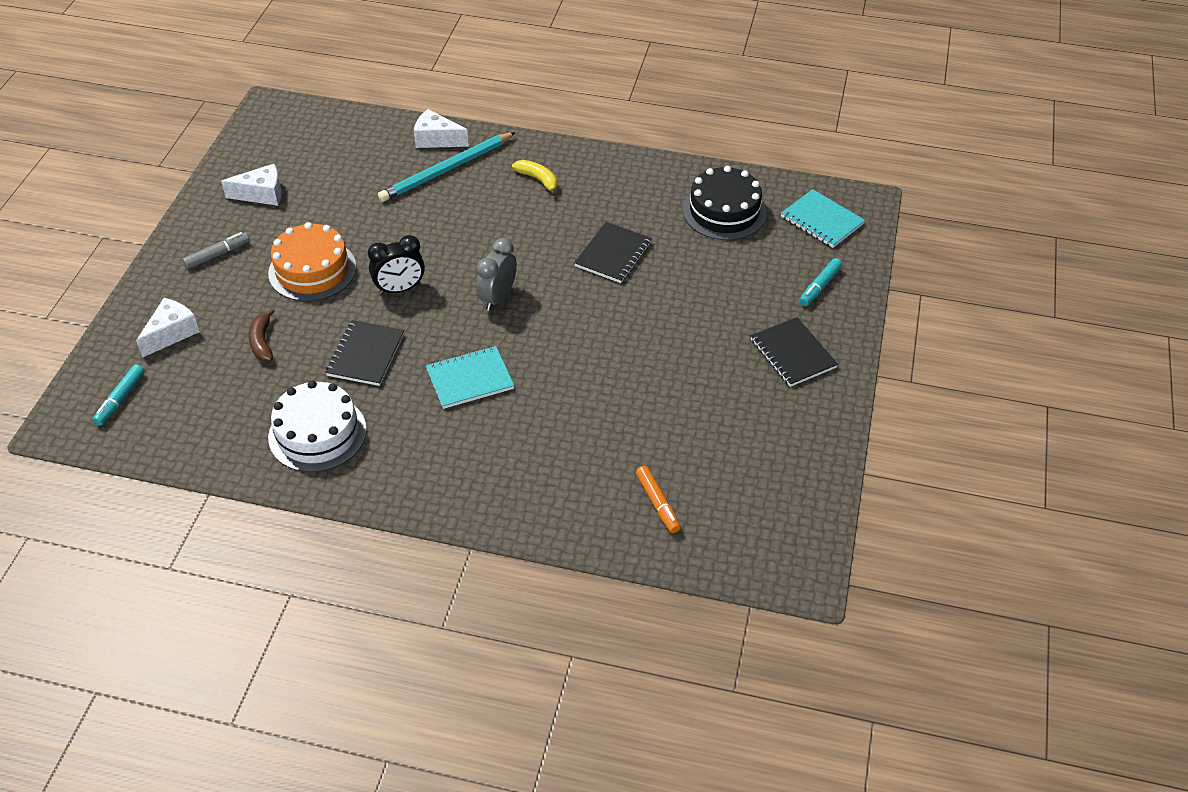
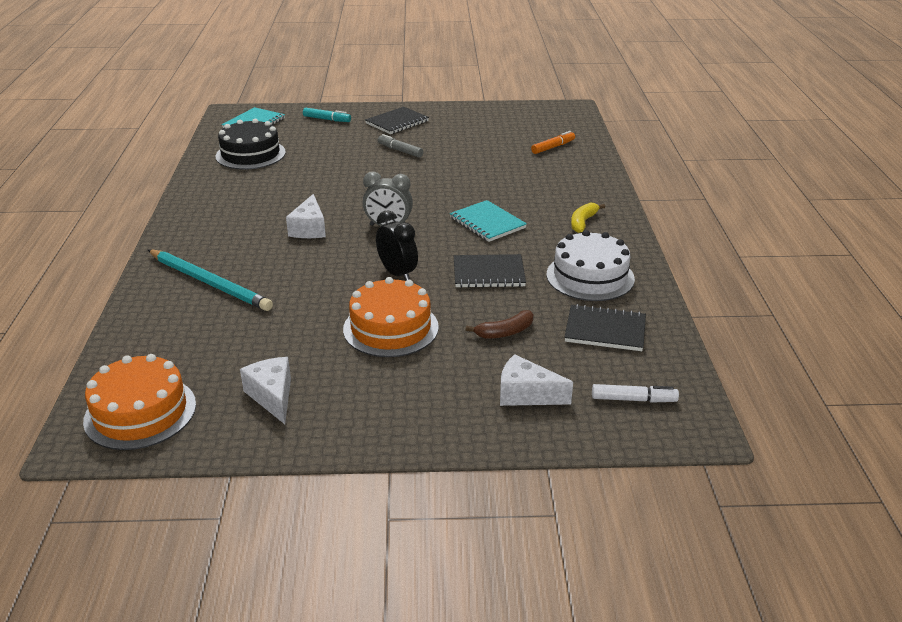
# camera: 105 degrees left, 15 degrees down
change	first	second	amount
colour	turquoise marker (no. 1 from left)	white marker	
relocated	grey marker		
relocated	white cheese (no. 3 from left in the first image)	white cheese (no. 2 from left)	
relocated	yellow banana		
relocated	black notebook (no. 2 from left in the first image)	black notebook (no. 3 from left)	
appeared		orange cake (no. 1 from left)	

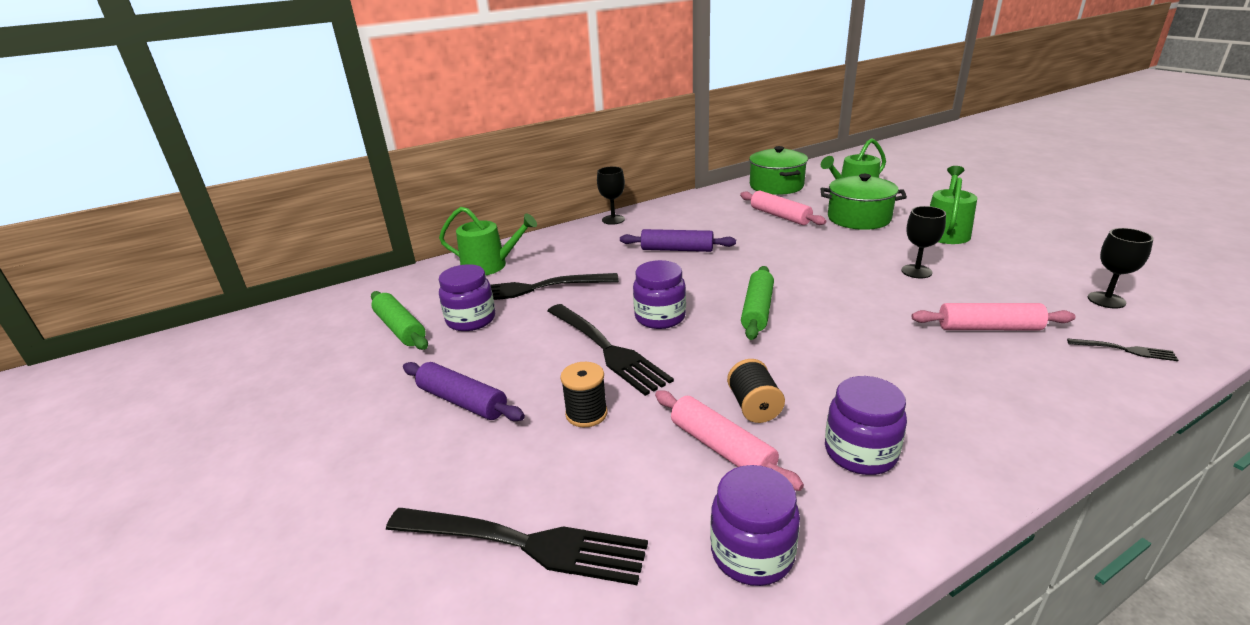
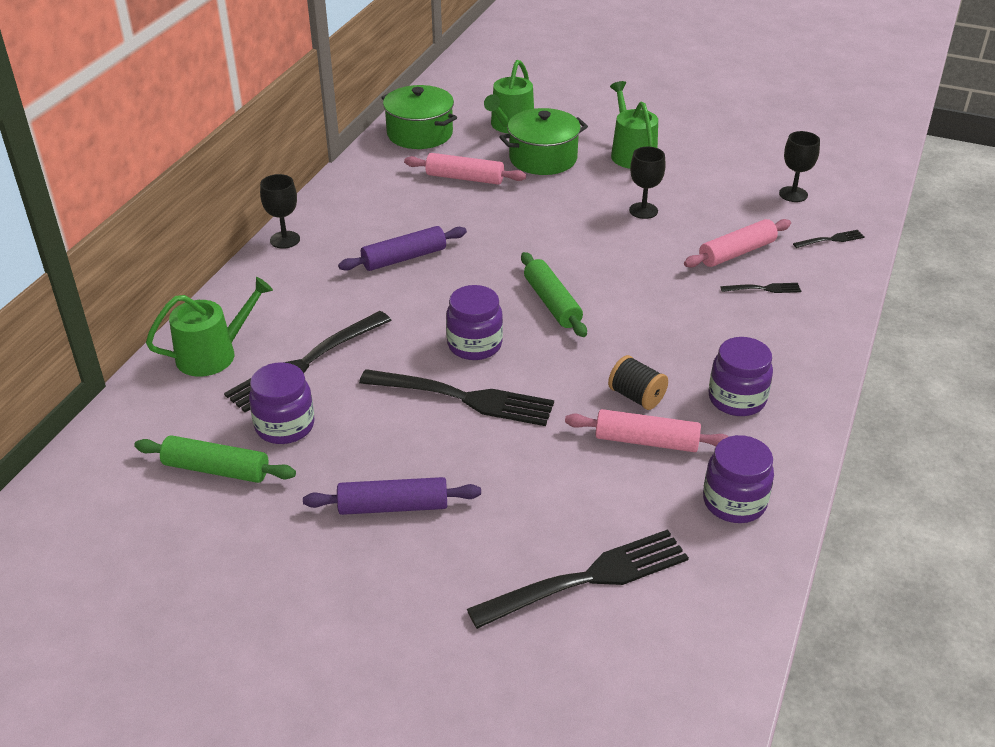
# camera: 40 degrees left, 10 degrees up
change	first	second	amount
missing	black spool (no. 1 from left)		
appeared		black fork (no. 4 from left)	

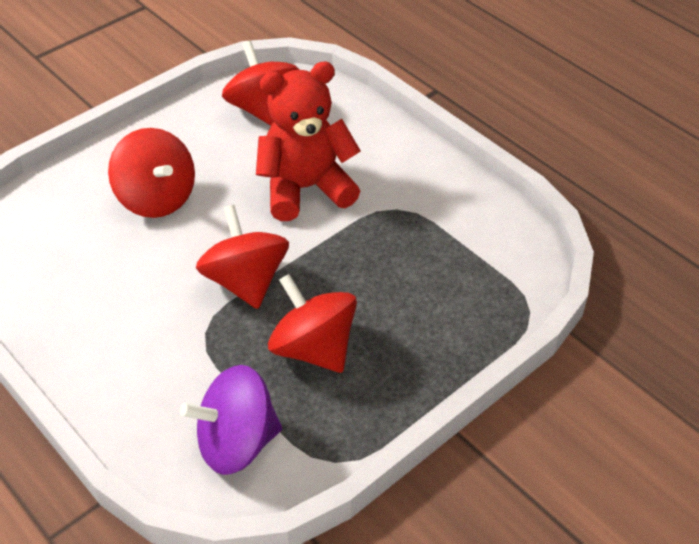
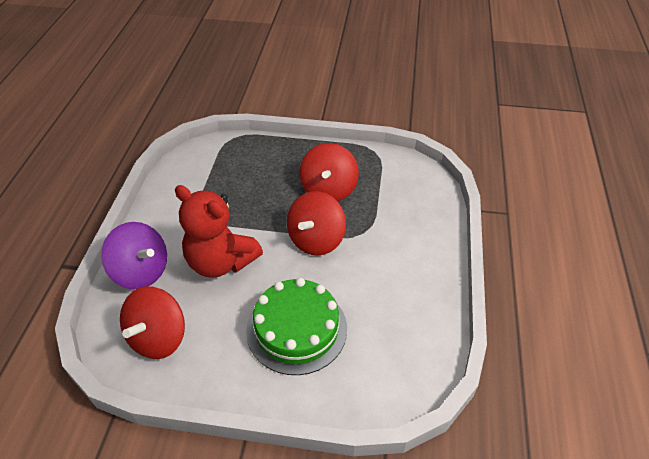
# camera: 130 degrees left, 0 degrees up
change	first	second	amount
exchanged	red spinning top (no. 1 from left)	green cake	
relocated	purple spinning top		

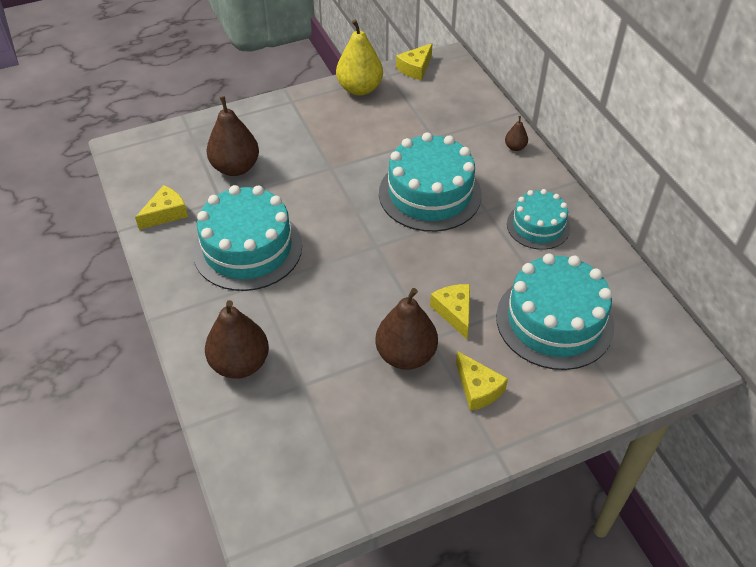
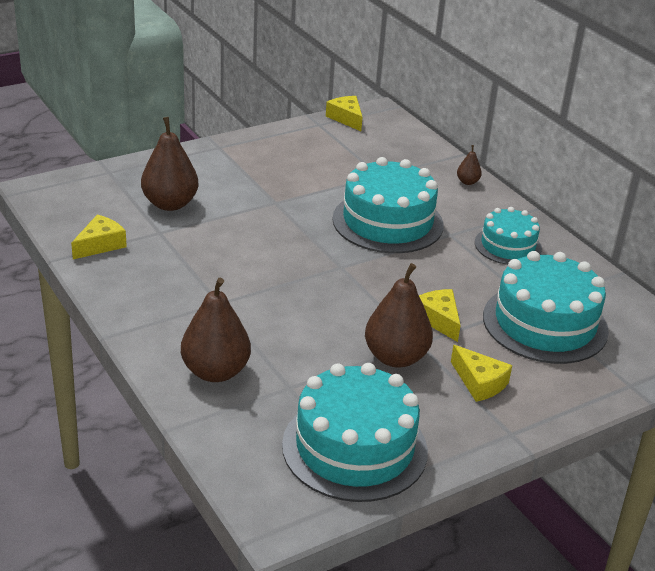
# camera: 10 degrees left, 15 degrees down
change	first	second	amount
relocated	turquoise cake (no. 1 from left)		
missing	yellow pear		
spun	yellow cheese (no. 2 from left)		120 degrees clockwise

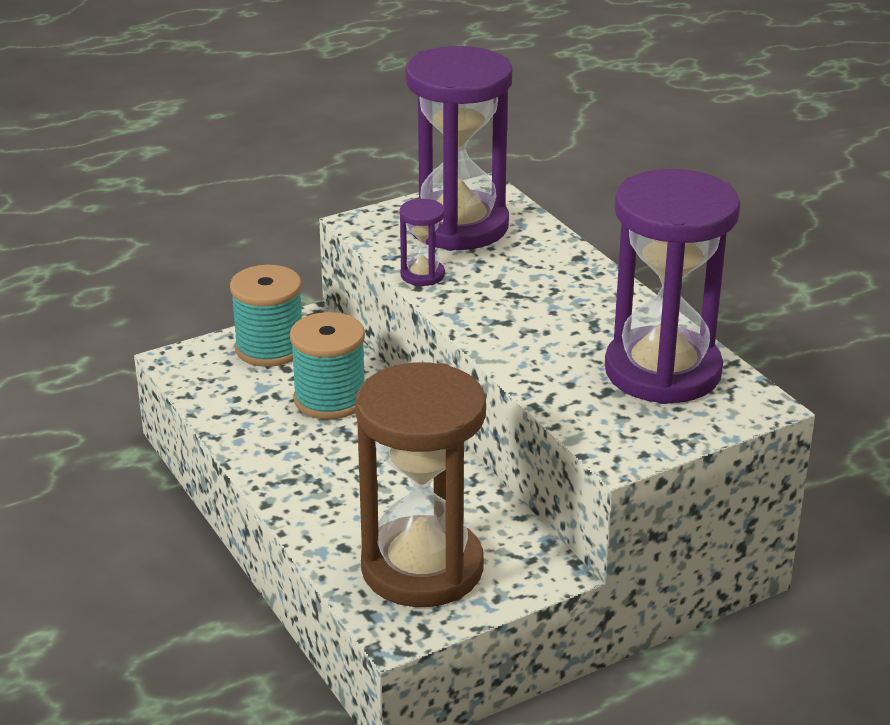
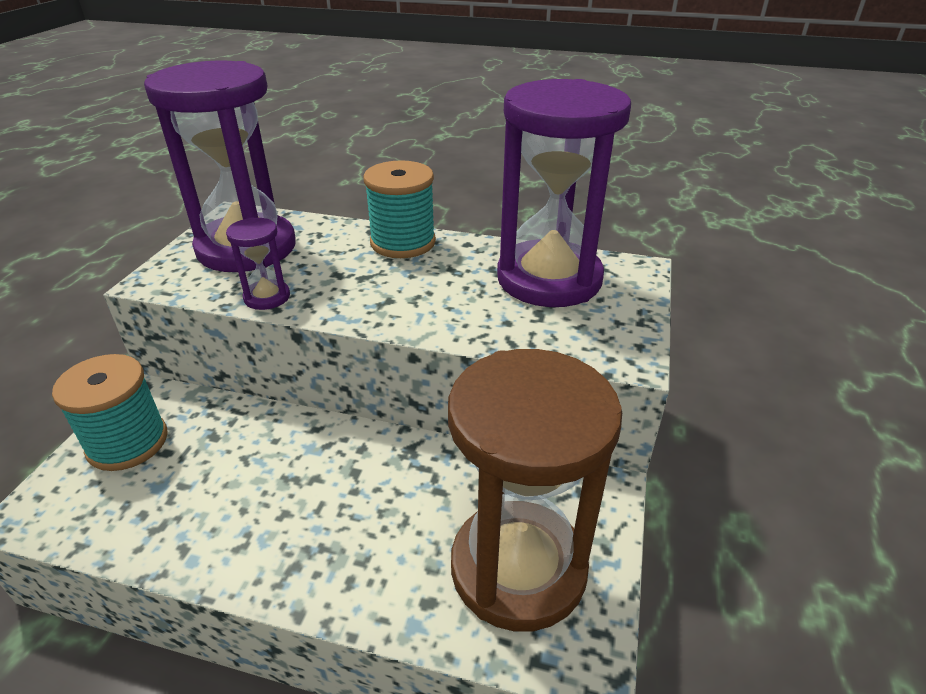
# camera: 45 degrees left, 5 degrees up
change	first	second	amount
relocated	turquoise spool (no. 2 from left)		

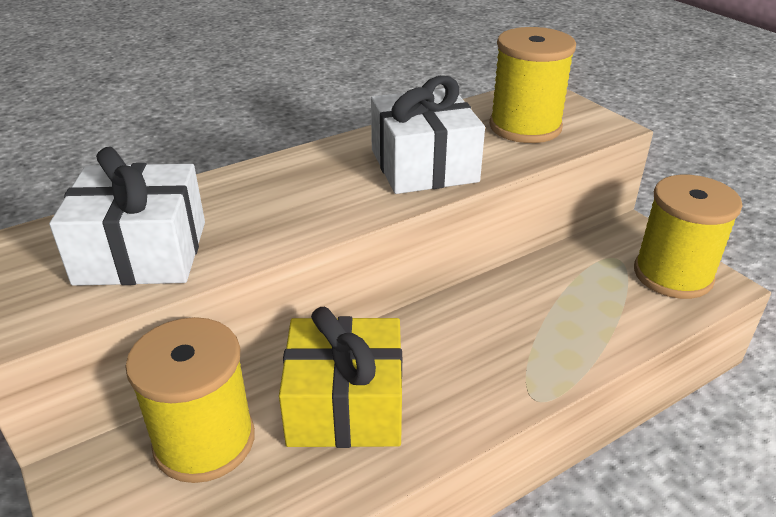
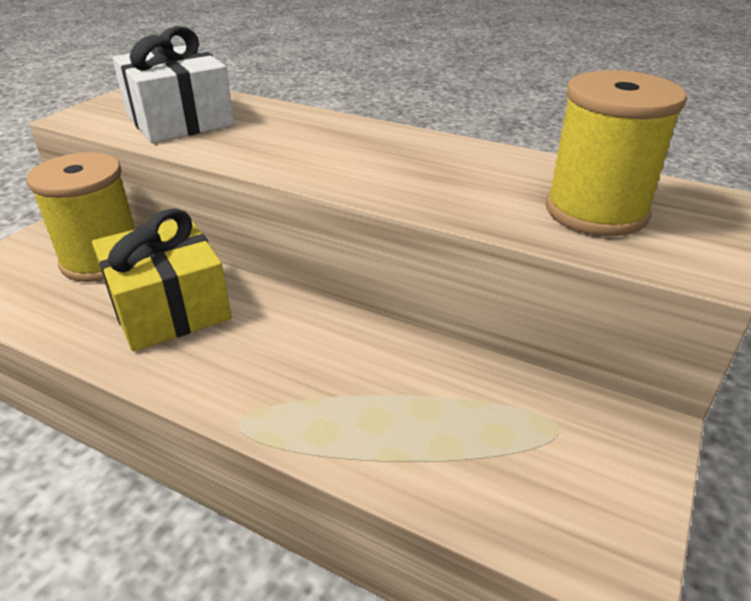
# camera: 60 degrees right, 0 degrees up
change	first	second	amount
missing	white gift (no. 2 from left)		
missing	yellow spool (no. 3 from left)		

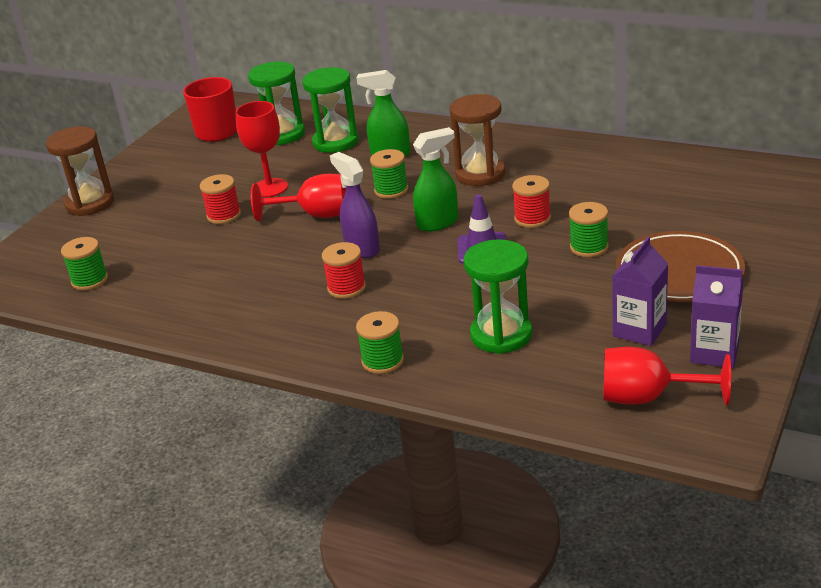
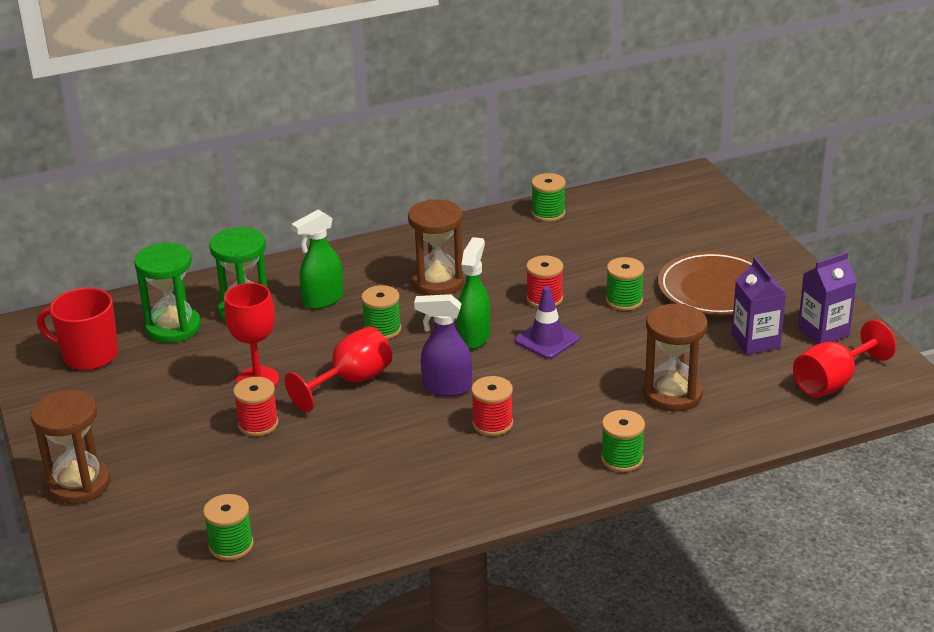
# camera: 50 degrees left, 0 degrees up
change	first	second	amount
colour	green hourglass (no. 3 from left)	brown hourglass (no. 3 from left)	
appeared		green spool (no. 3 from left)	

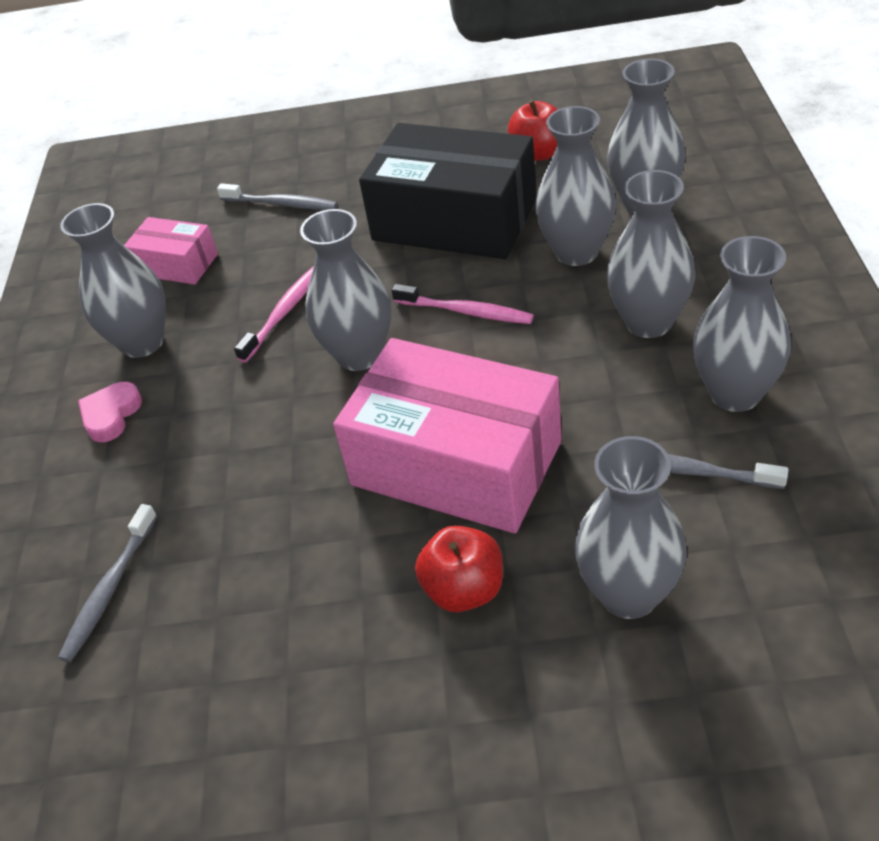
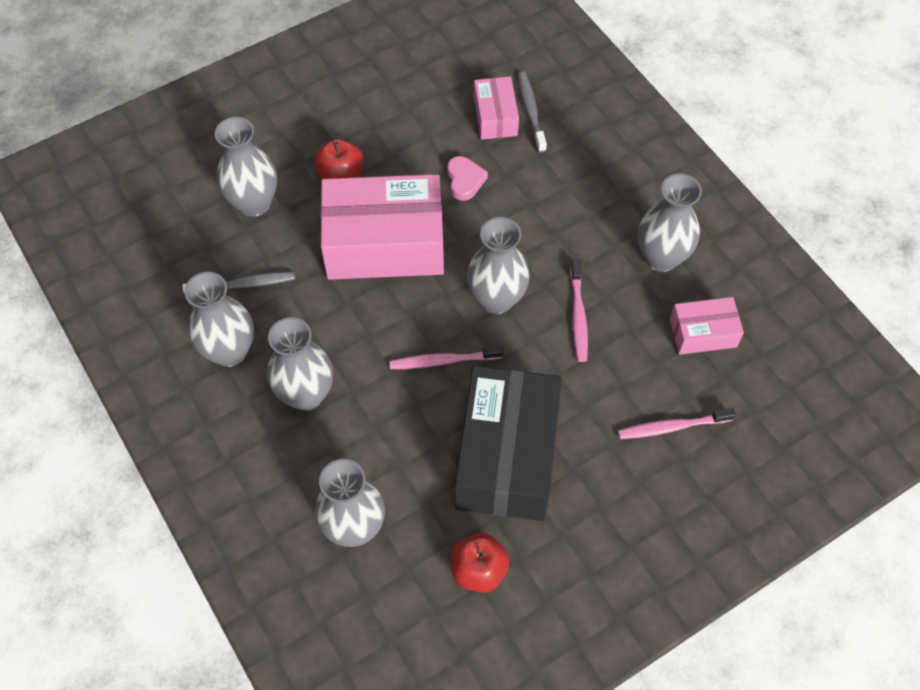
# camera: 145 degrees right, 15 degrees up
change	first	second	amount
relocated	pink heart		
colour	grey toothbrush (no. 2 from left)	pink toothbrush (no. 3 from left)	
spun	black box		75 degrees counterclockwise
missing	grey vase (no. 3 from left)		
appeared		pink box (no. 2 from left)	

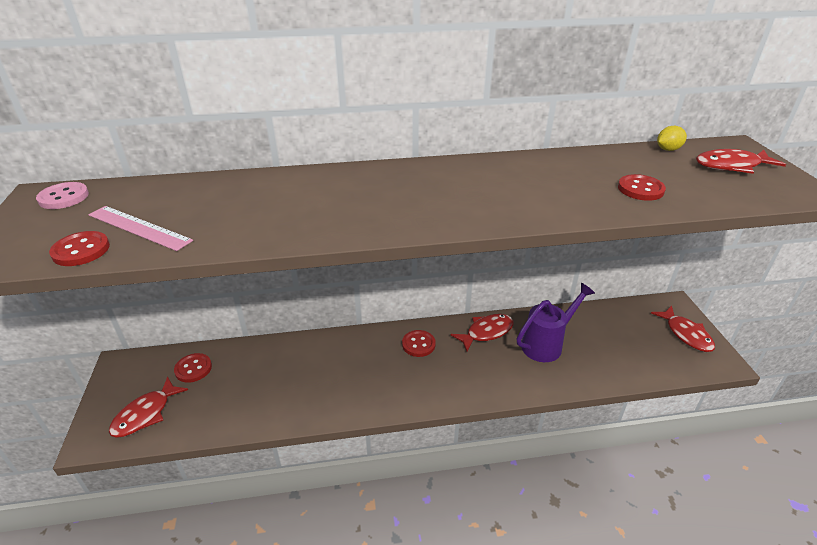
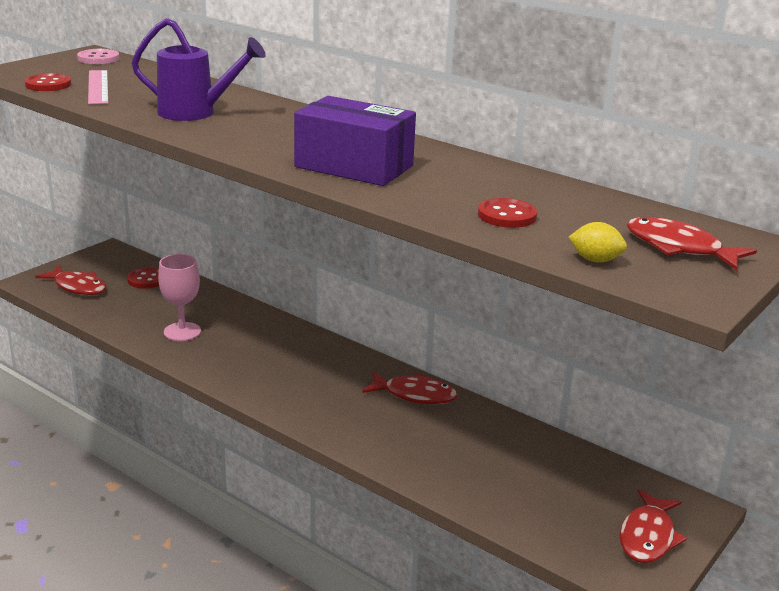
# camera: 45 degrees right, 10 degrees down
change	first	second	amount
spun	red fish (no. 1 from left)		135 degrees counterclockwise
missing	red button (no. 3 from left)		
relocated	purple watering can		
relocated	yellow lemon		
appeared		pink goblet	
appeared		purple box	

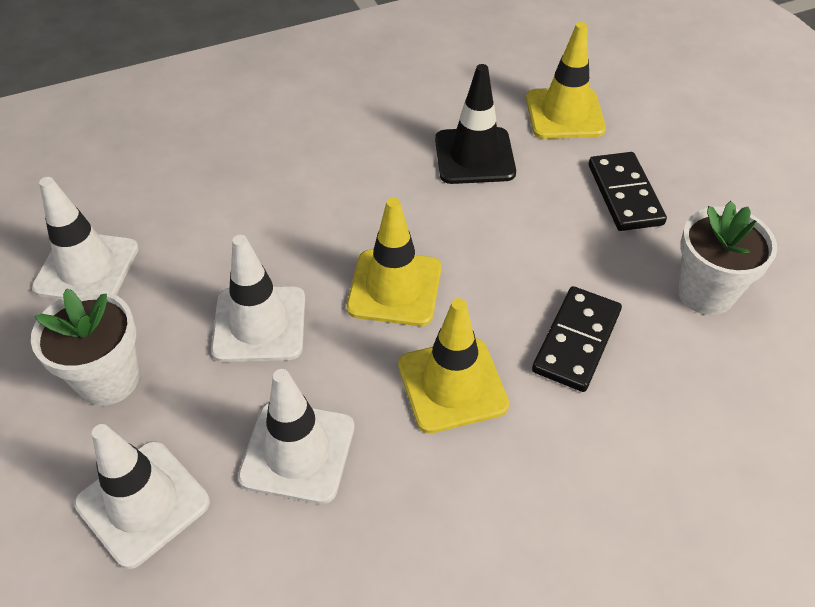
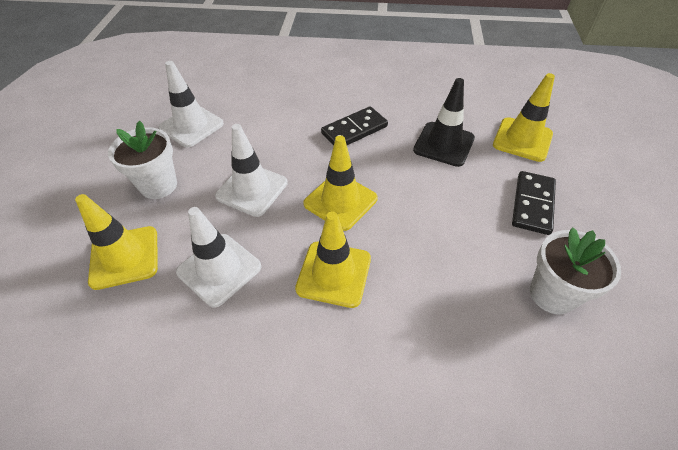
# camera: 30 degrees right, 0 degrees up
change	first	second	amount
colour	white traffic cone (no. 2 from left)	yellow traffic cone (no. 1 from left)	
relocated	black domino (no. 1 from left)		

